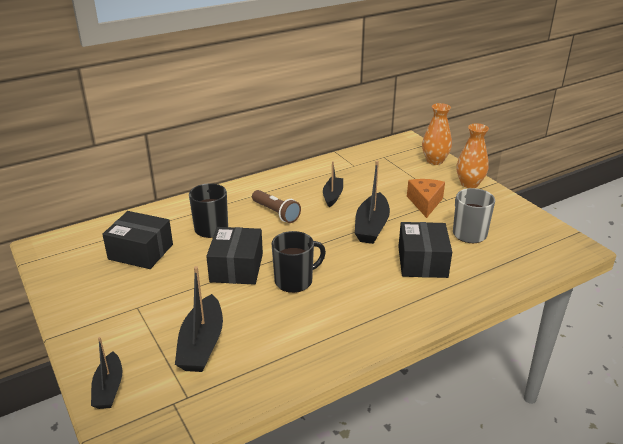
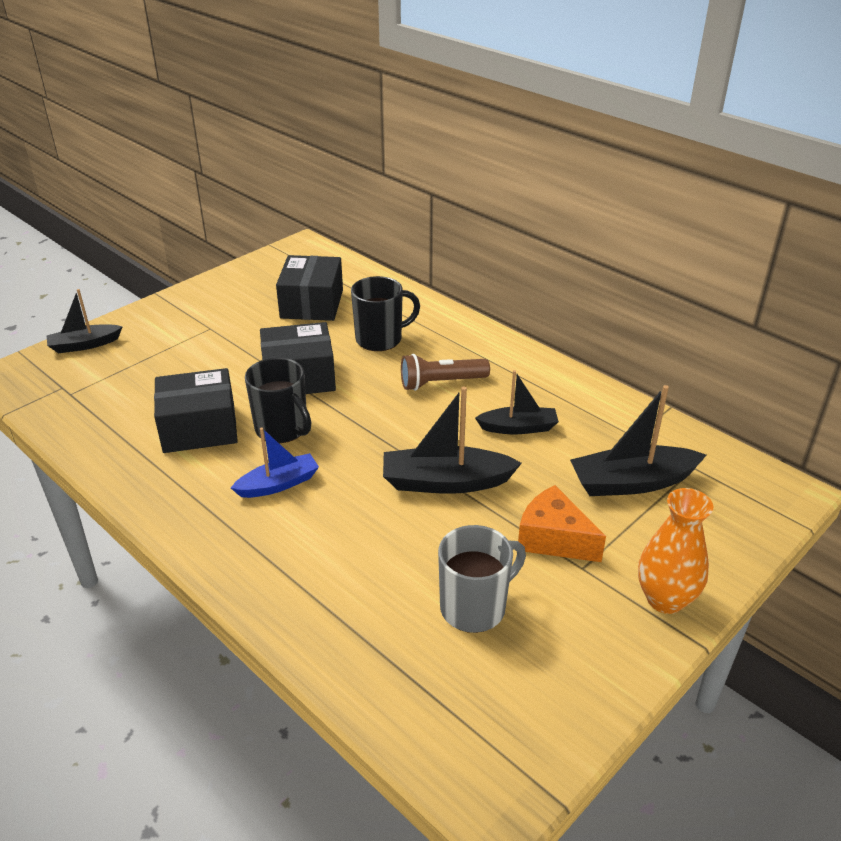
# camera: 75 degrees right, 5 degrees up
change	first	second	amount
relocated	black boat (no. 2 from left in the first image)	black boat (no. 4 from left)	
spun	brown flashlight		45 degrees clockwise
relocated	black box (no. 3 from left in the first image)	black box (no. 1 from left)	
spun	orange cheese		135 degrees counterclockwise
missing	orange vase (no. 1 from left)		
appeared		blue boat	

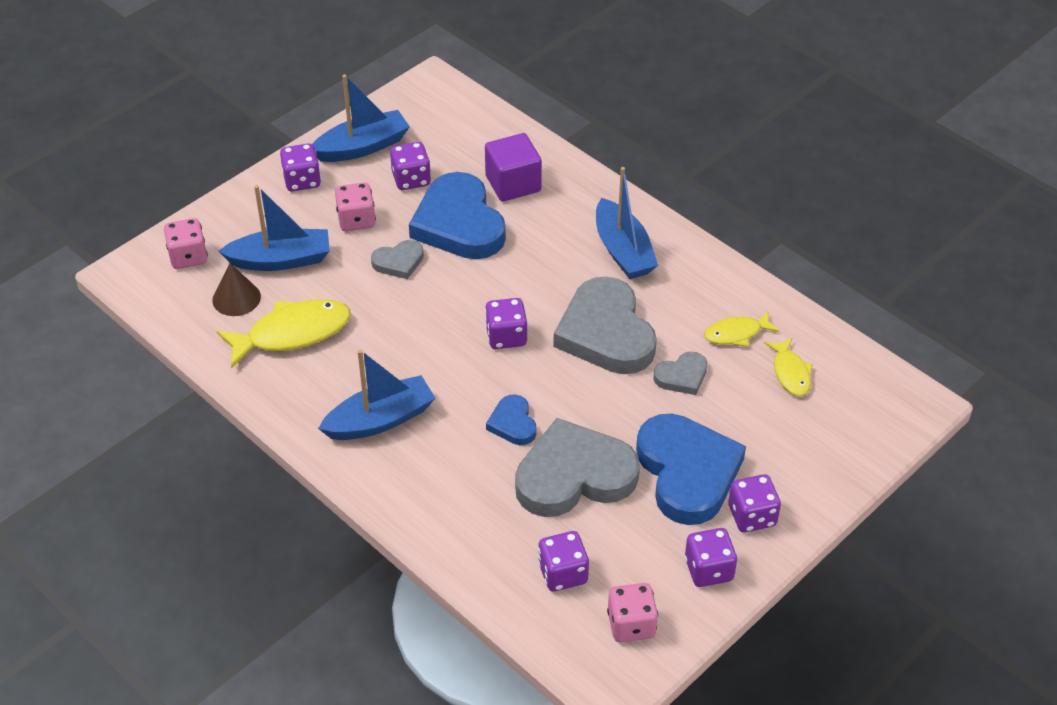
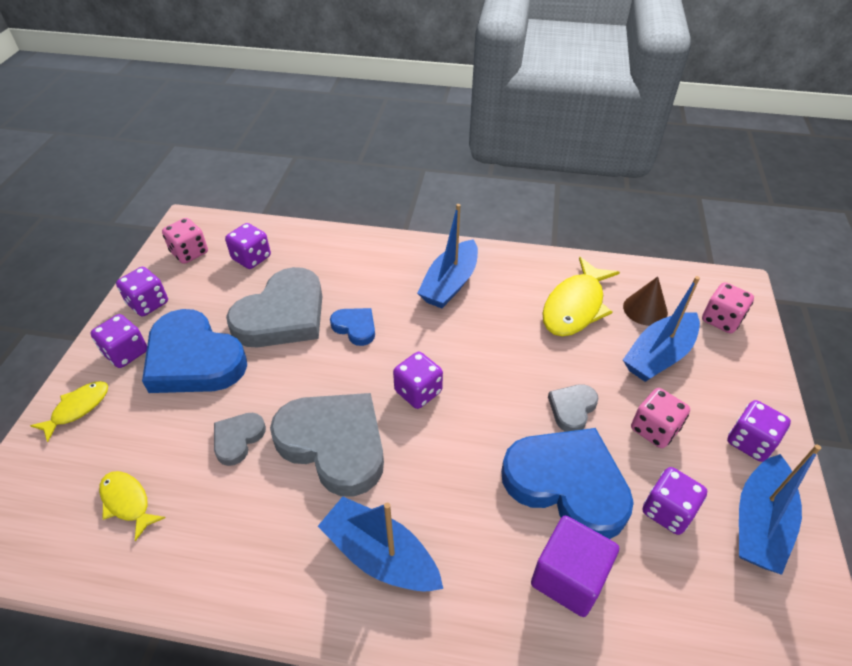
# camera: 145 degrees right, 0 degrees up
change	first	second	amount
relocated	yellow fish (no. 2 from left in the first image)	yellow fish (no. 1 from left)	

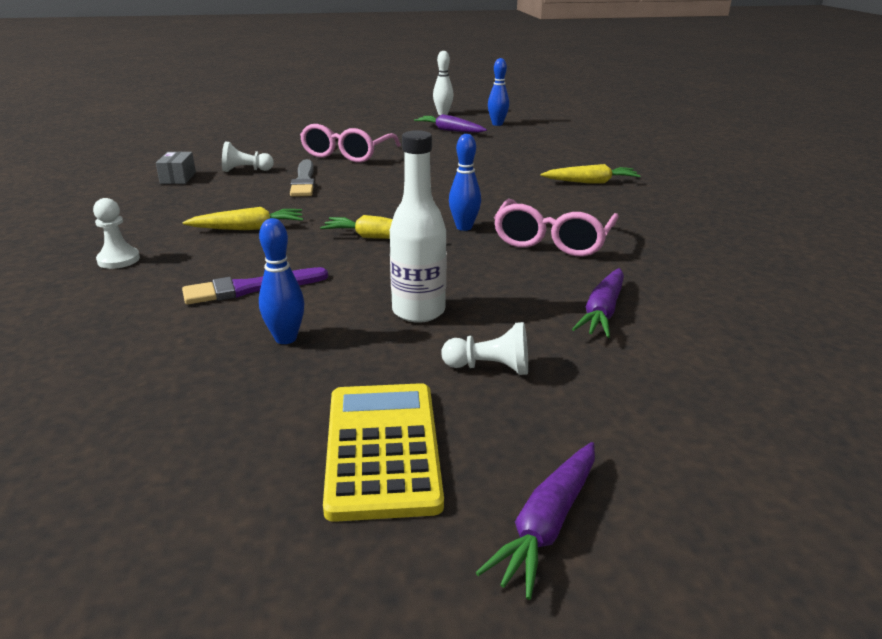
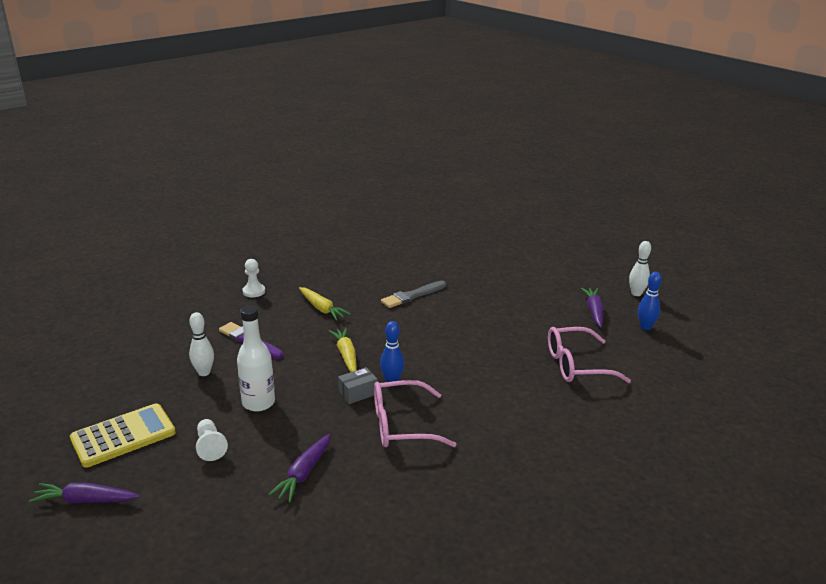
# camera: 60 degrees right, 0 degrees up
change	first	second	amount
relocated	grey box		
missing	white pawn (no. 2 from left)		
colour	blue bowling pin (no. 1 from left)	white bowling pin (no. 1 from left)	
relocated	pink glasses (no. 1 from left in the first image)	pink glasses (no. 2 from left)	
missing	yellow carrot (no. 3 from left)		
spun	purple carrot (no. 3 from left in the first image)	purple carrot (no. 2 from left)	60 degrees counterclockwise

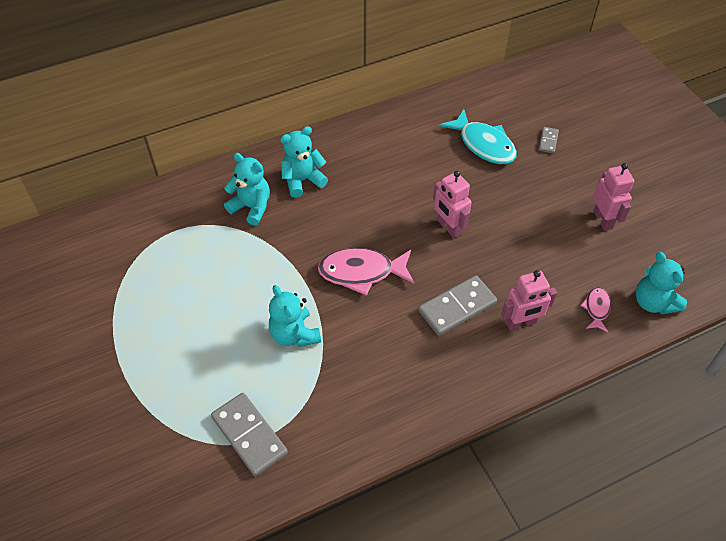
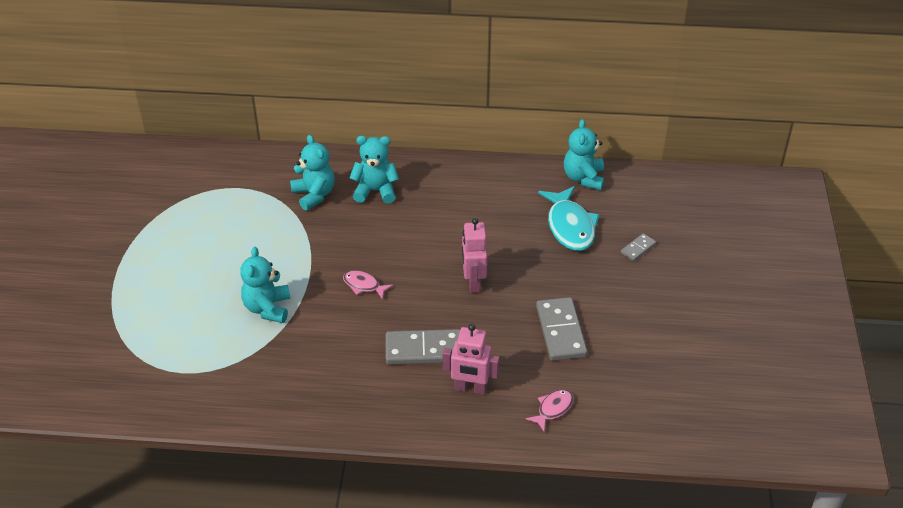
# camera: 30 degrees right, 10 degrees down
change	first	second	amount
relocated	grey domino (no. 1 from left in the first image)	grey domino (no. 2 from left)	
size	pink fish (no. 1 from left)		x0.52
missing	pink robot (no. 3 from left)		
relocated	turquoise teddy bear (no. 4 from left)		

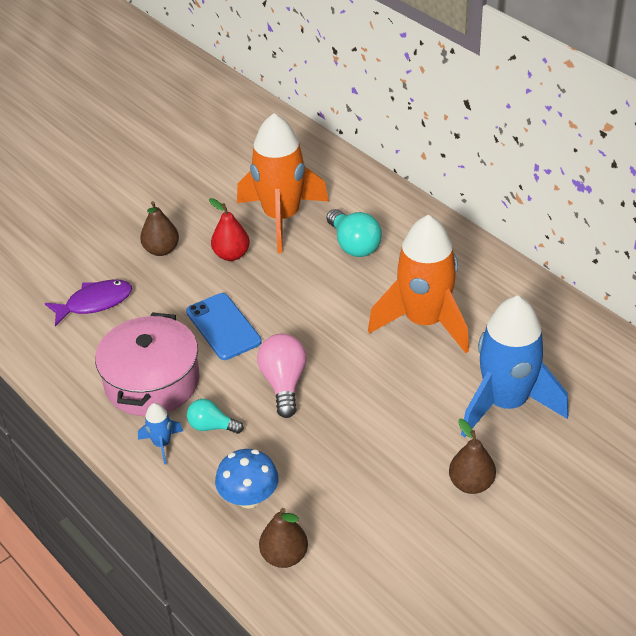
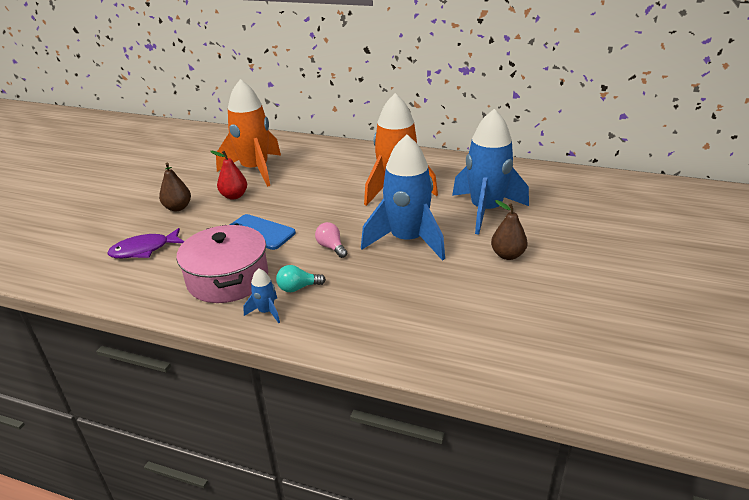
# camera: 30 degrees left, 10 degrees down
change	first	second	amount
spun	purple fish		150 degrees counterclockwise
missing	blue mushroom		
size	pink light bulb		x0.63
missing	brown pear (no. 2 from left)		
missing	turquoise light bulb (no. 2 from left)		
appeared		blue rocket (no. 2 from left)	

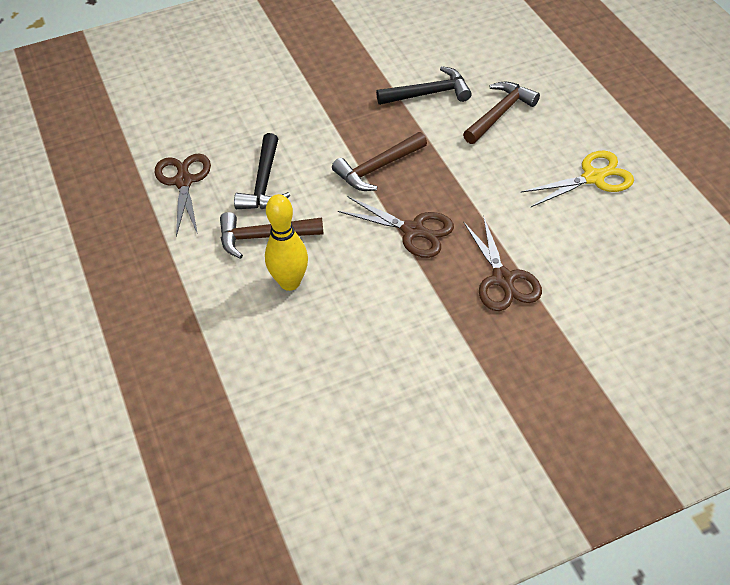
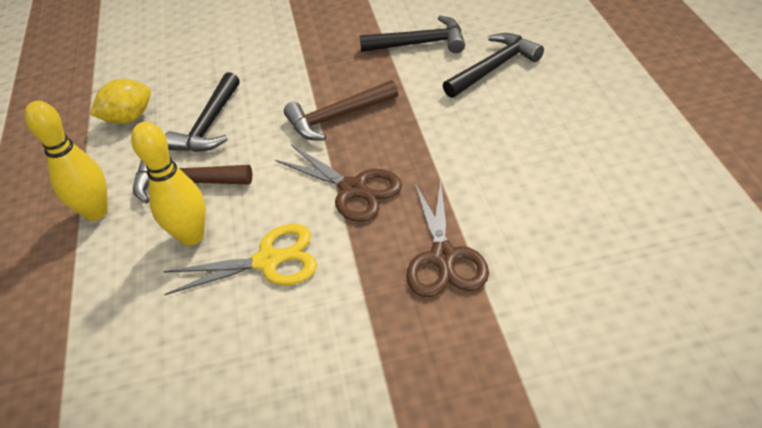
# camera: 15 degrees right, 5 degrees down
change	first	second	amount
exchanged	brown scissors (no. 1 from left)	yellow lemon	
colour	brown hammer (no. 3 from left)	black hammer (no. 3 from left)	
relocated	yellow scissors		
appeared		yellow bowling pin (no. 1 from left)	

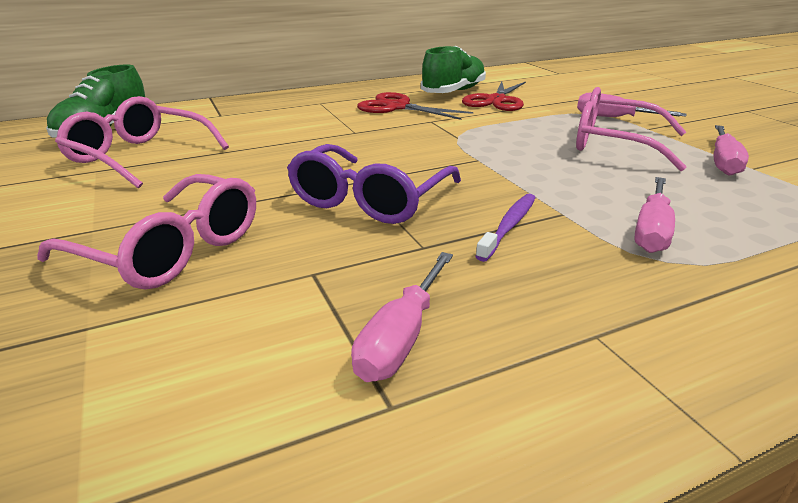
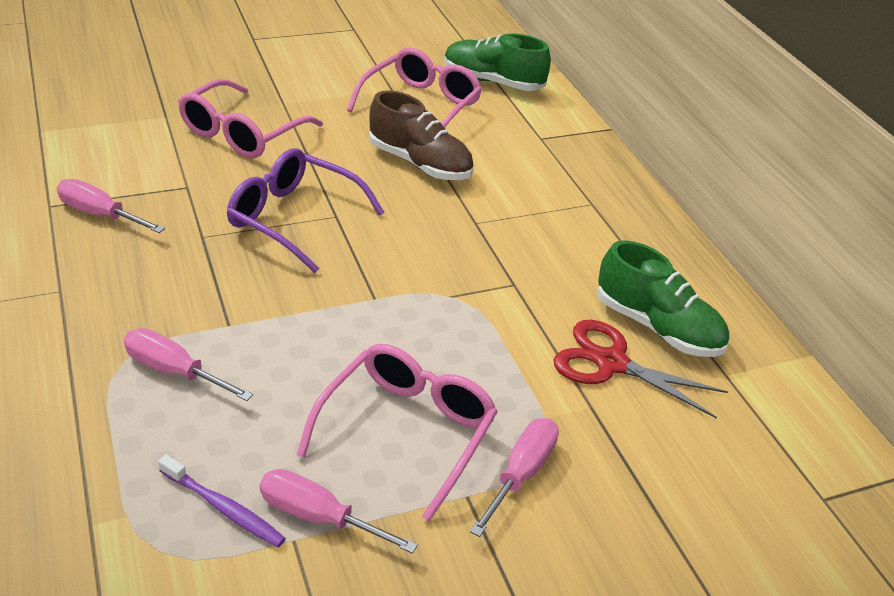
# camera: 90 degrees right, 10 degrees up
change	first	second	amount
missing	red scissors (no. 1 from left)		
relocated	purple toothbrush		
appeared		brown shoe	

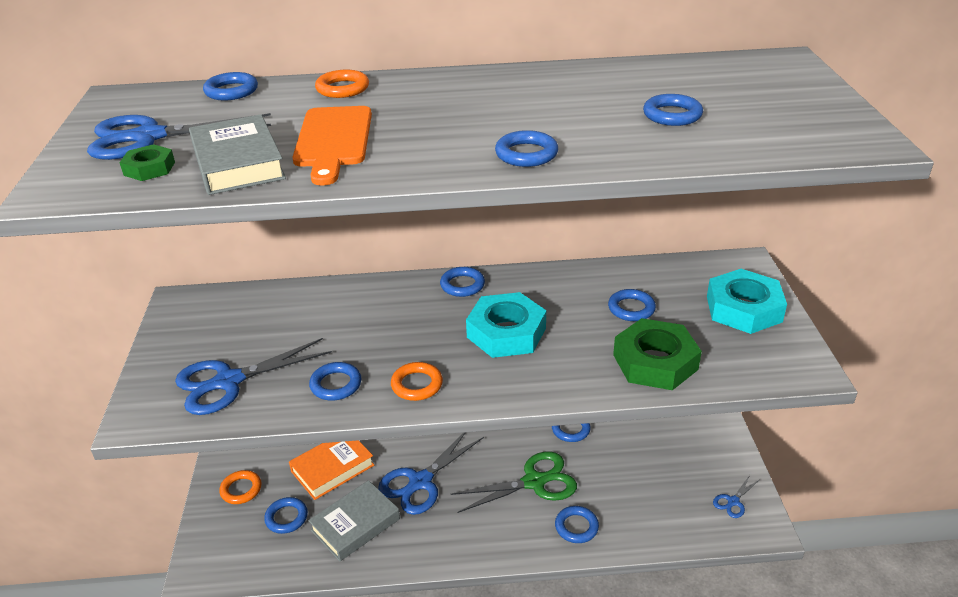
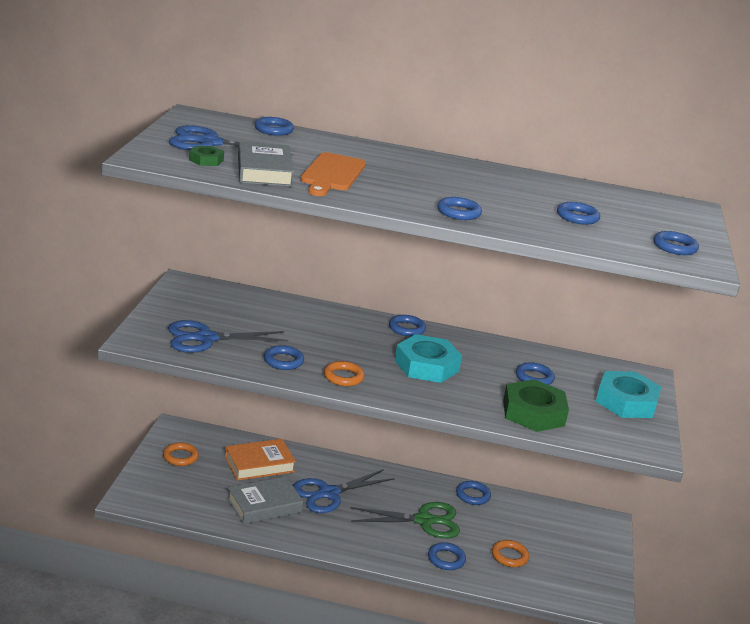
# camera: 10 degrees right, 10 degrees down
change	first	second	amount
relocated	blue ring (no. 2 from left in the first image)	blue ring (no. 9 from left)	
relocated	orange ring (no. 2 from left in the first image)	orange ring (no. 3 from left)	
missing	blue scissors (no. 4 from left)		

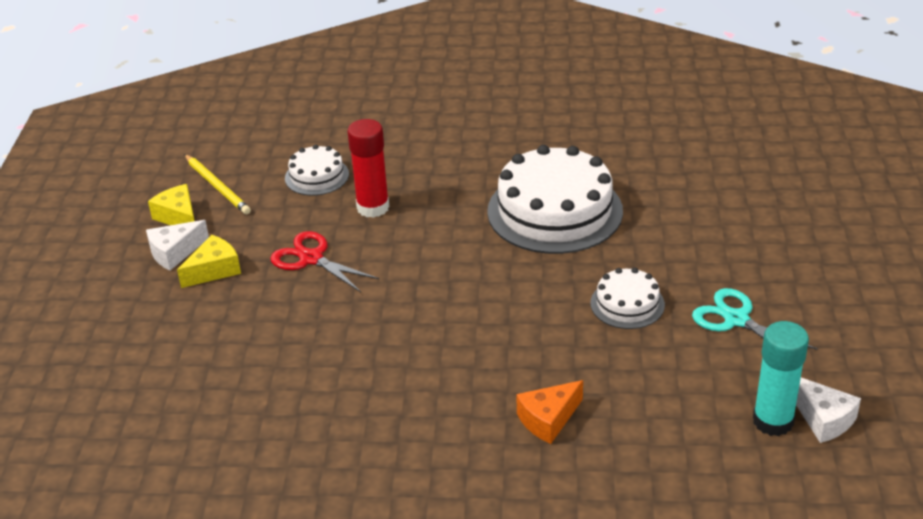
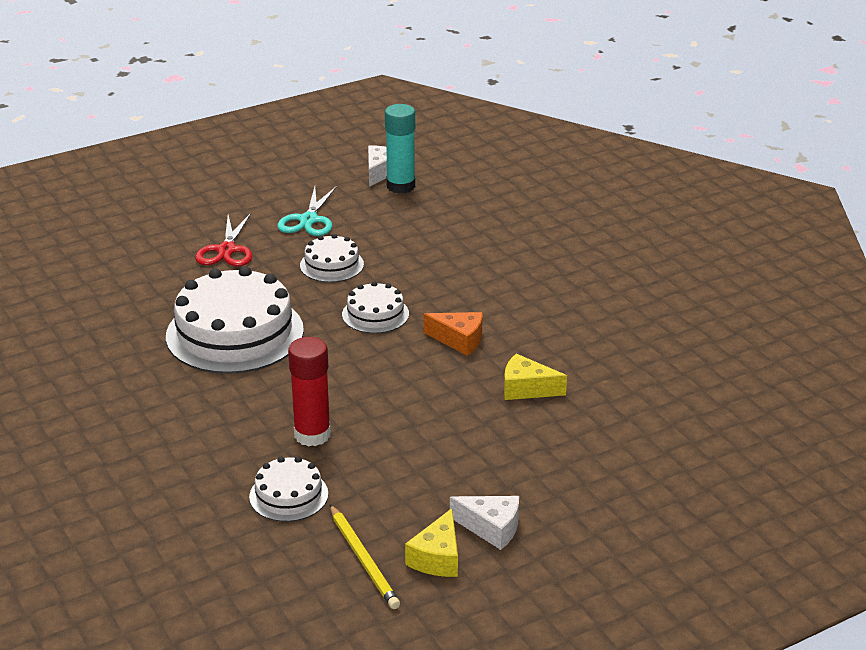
# camera: 125 degrees left, 5 degrees down
change	first	second	amount
relocated	yellow cheese (no. 2 from left)		
spun	yellow pencil		135 degrees clockwise
relocated	red scissors		
relocated	orange cheese		
appeared		white cake (no. 4 from left)	

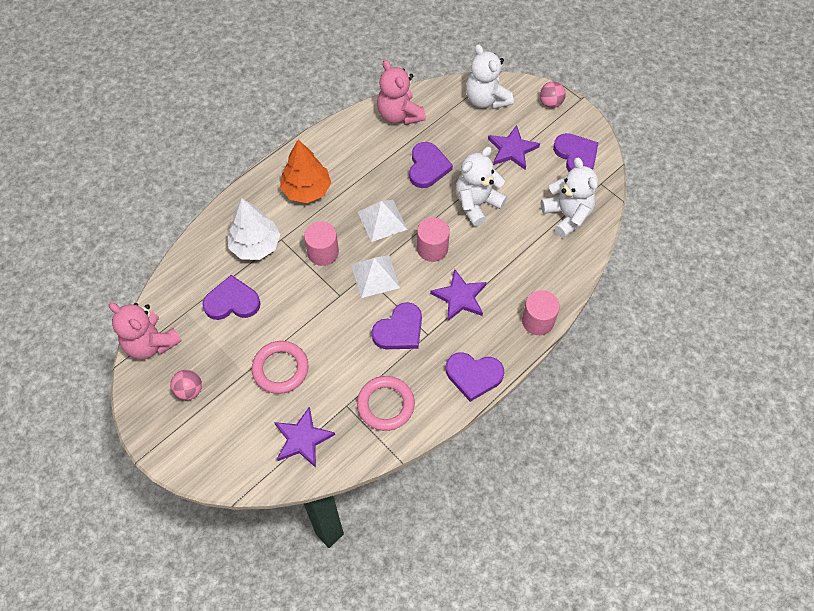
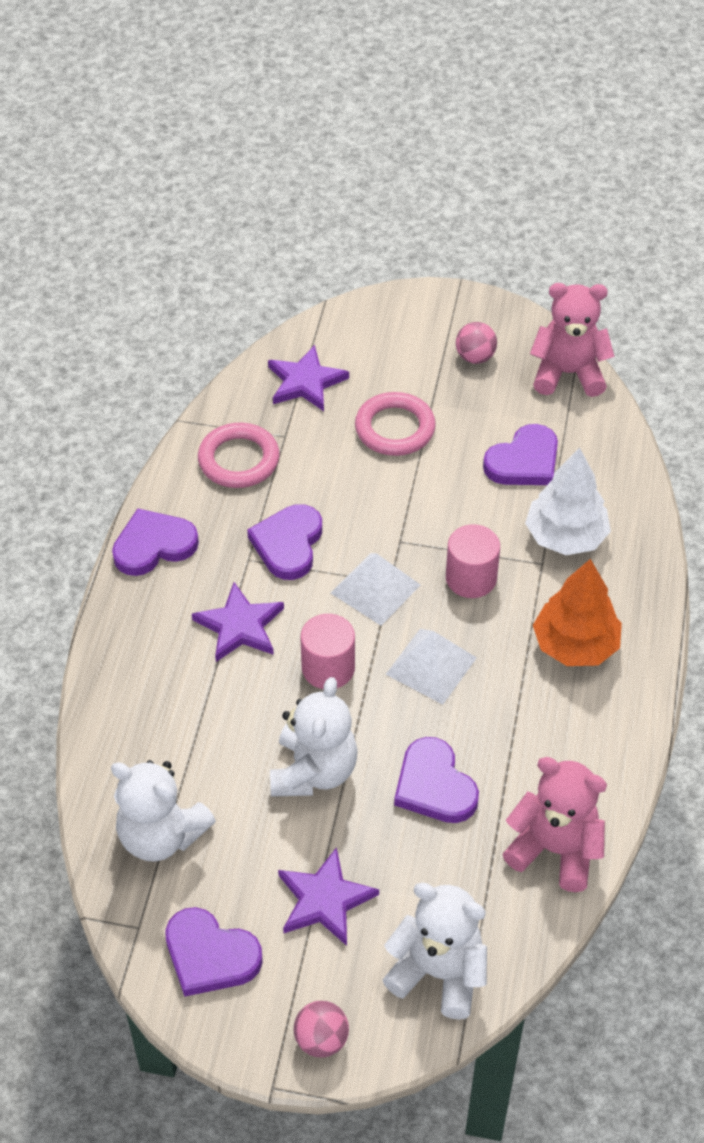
# camera: 145 degrees right, 10 degrees down
change	first	second	amount
missing	pink cylinder (no. 3 from left)		

